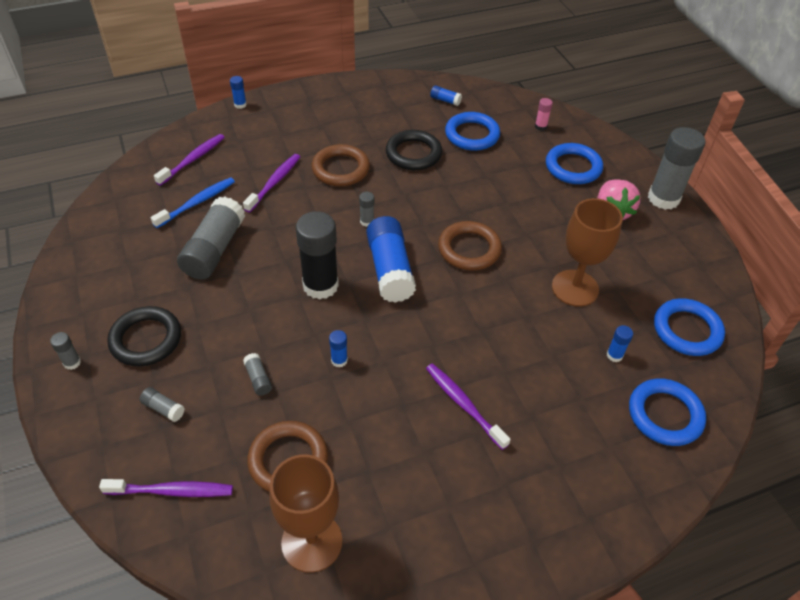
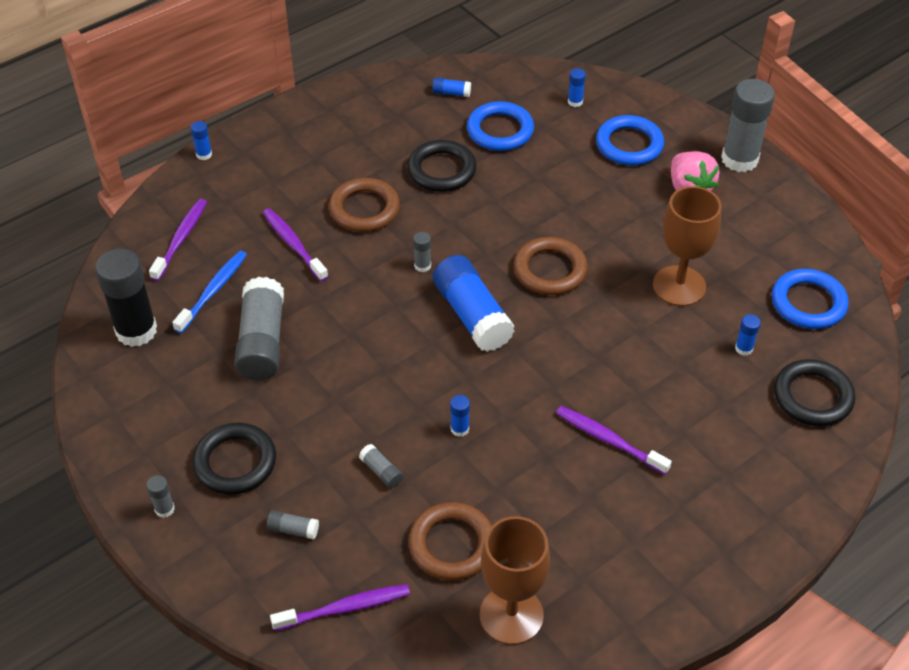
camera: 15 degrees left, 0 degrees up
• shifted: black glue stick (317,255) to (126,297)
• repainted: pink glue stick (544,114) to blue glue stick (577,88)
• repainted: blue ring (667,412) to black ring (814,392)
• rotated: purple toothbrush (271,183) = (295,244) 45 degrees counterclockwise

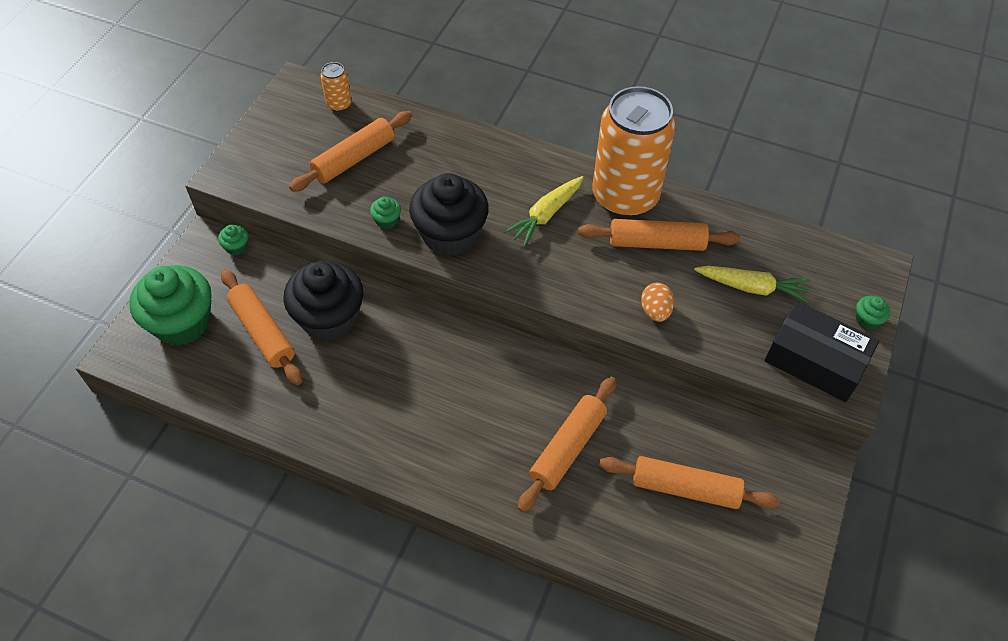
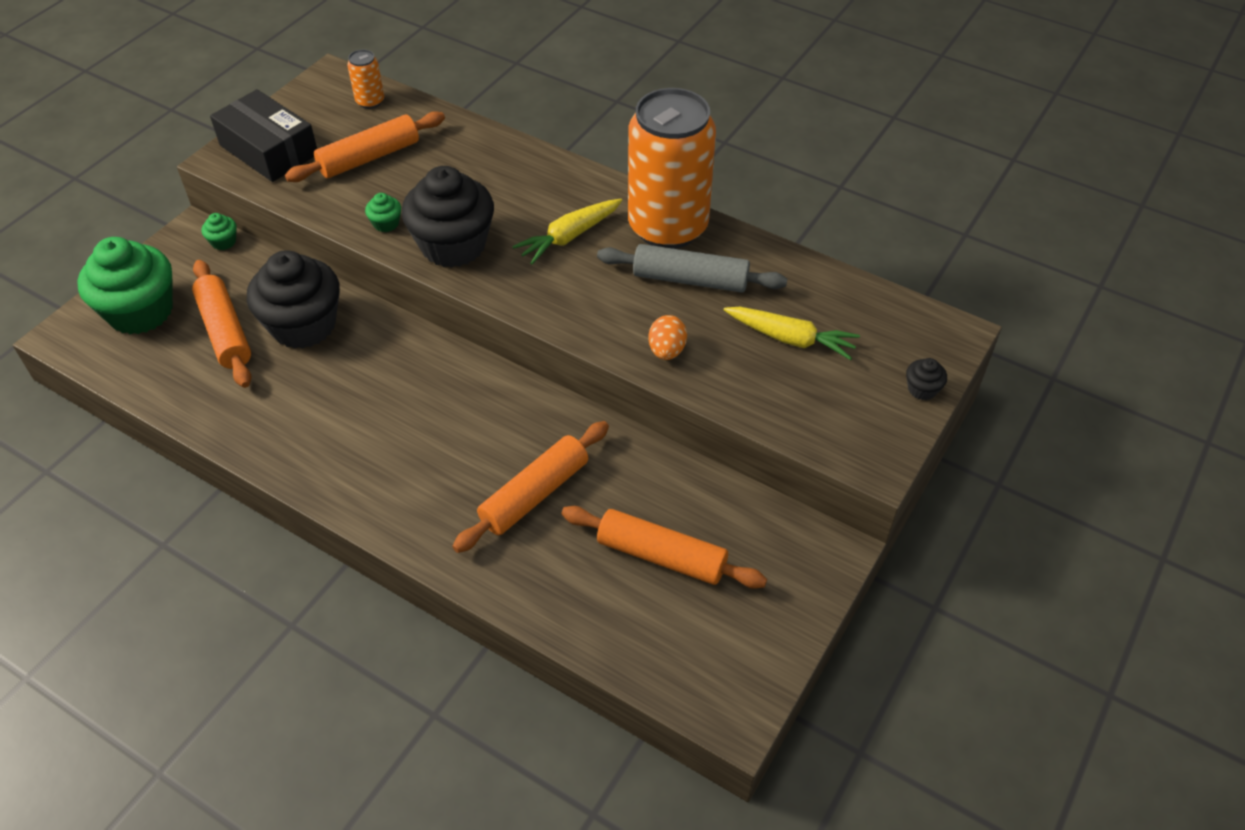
camera: 10 degrees right, 5 degrees down
• shifted: black box (821,351) to (263,135)
• repainted: orange rolling pin (659,235) to grey rolling pin (692,268)
• repainted: green cupcake (873,313) to black cupcake (926,379)

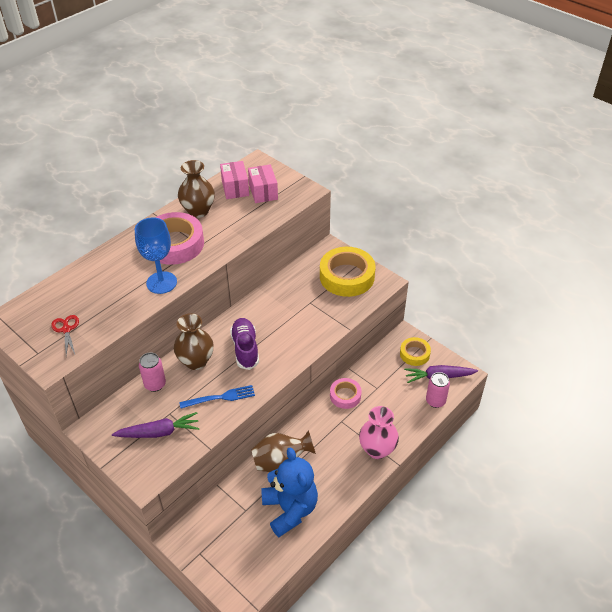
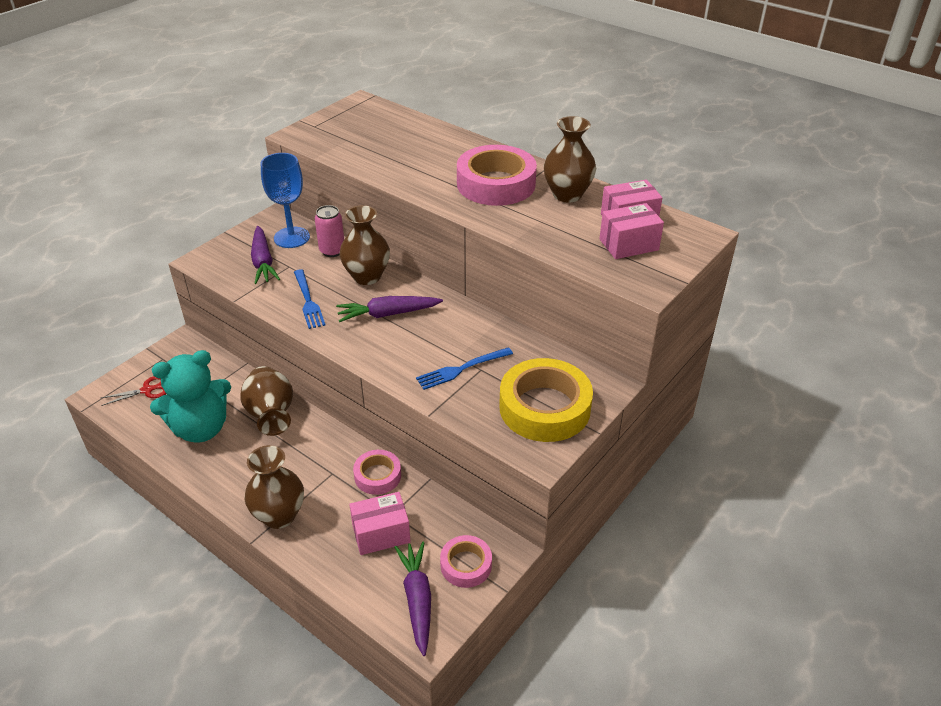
camera: 85 degrees right, 5 degrees down
• gone: pink can (438,390)
• new: pink box (380,523)
• new: blue fork (464,368)
• shifted: red scissors (65,335) to (133,391)
• shifted: blue goblet (156,255) to (285,200)
• swapped: purple shoe (244,344) to purple carrot (389,309)
• repainted: blue teddy bear (289,492) to turquoise teddy bear (190,396)
• repainted: pink vase (379,432) to brown vase (274,487)
• repainted: yellow tape (415,351) to pink tape (466,561)

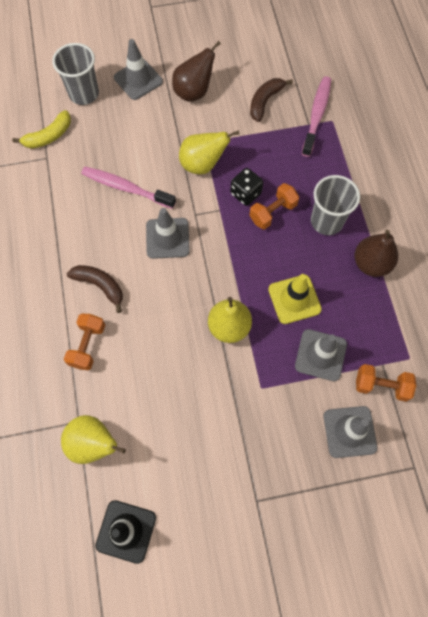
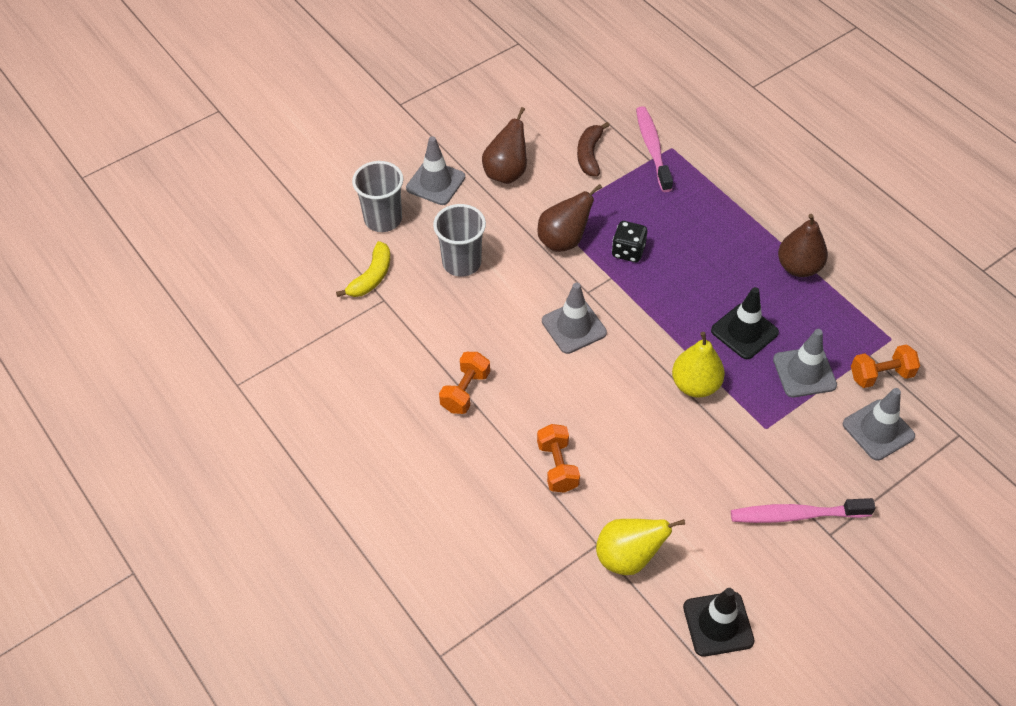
camera: 25 degrees left, 15 degrees down
• gone: brown banana (95,289)
• shifted: pink toothbrush (128,188) to (803,510)
• shifted: orange dumbbell (274,206) to (464,383)
• shifted: grey cup (335,205) to (459,240)
• repainted: yellow pear (209,152) to brown pear (570,218)
• repainted: yellow traffic cone (295,299) to black traffic cone (745,323)

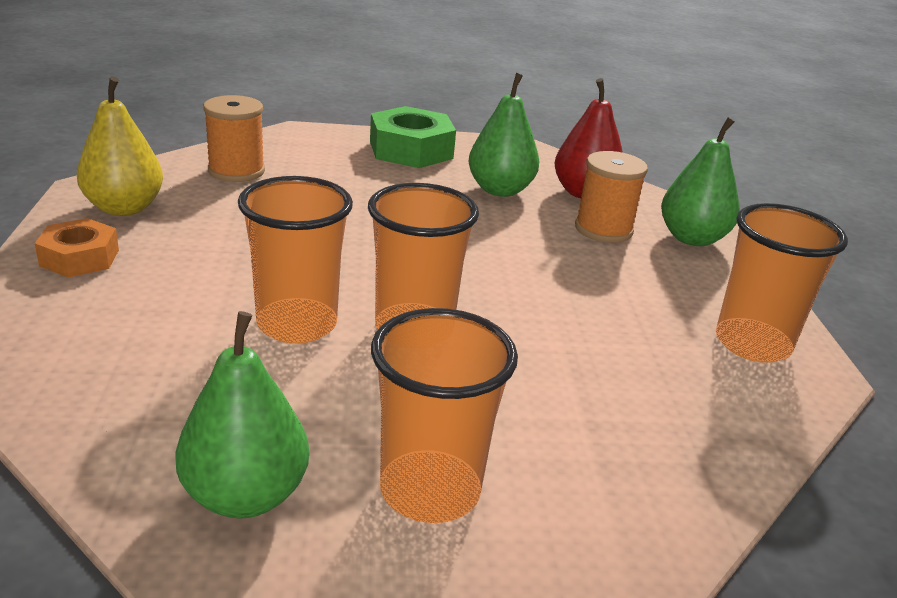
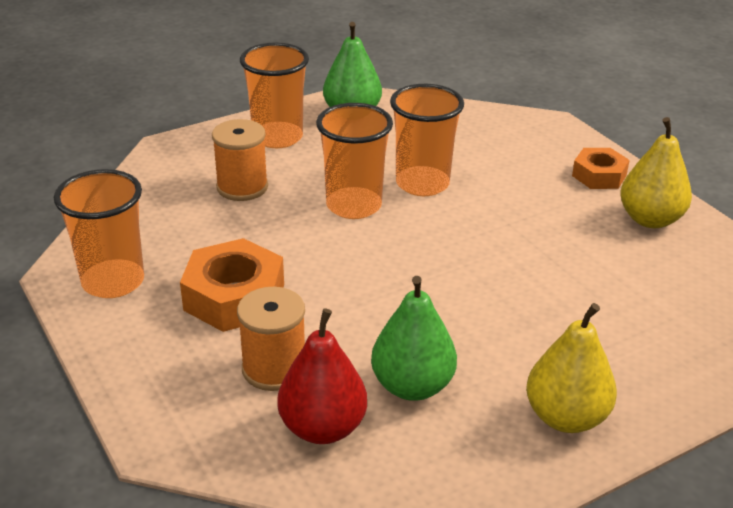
camera: 155 degrees right, 5 degrees up
• gone: green pear (700,181)
• new: orange nut (232,285)
• shifted: orange spool (234,138) to (240,160)
• swapped: green nut (413,137) to yellow pear (571,368)

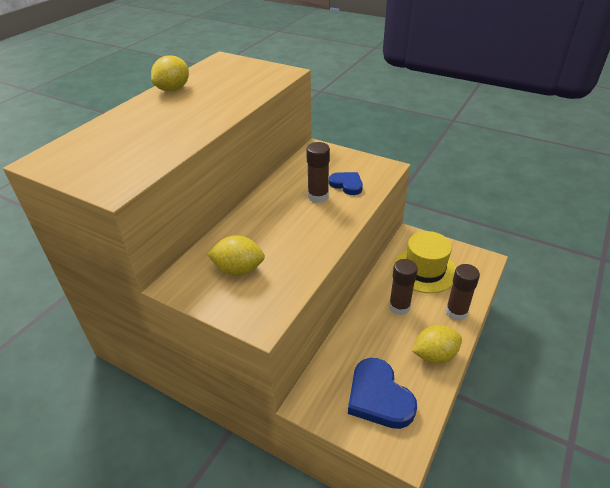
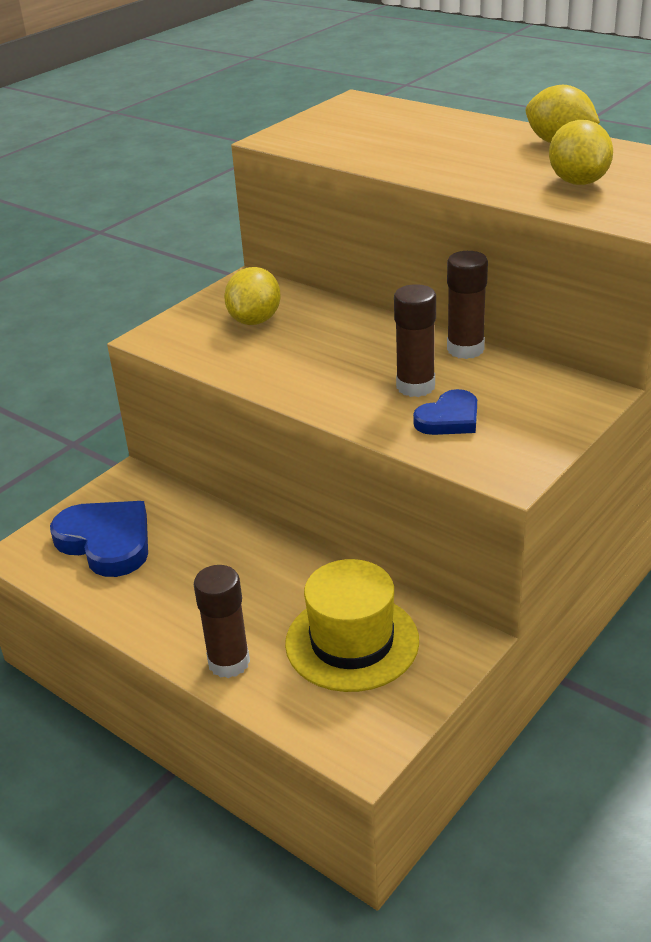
camera: 100 degrees right, 5 degrees down
• shifted: brown glue stick (403,287) to (467,305)
• shifted: yellow lemon (437,344) to (581,152)
• rotated: blue heart (382,393) = (99,539) 60 degrees clockwise

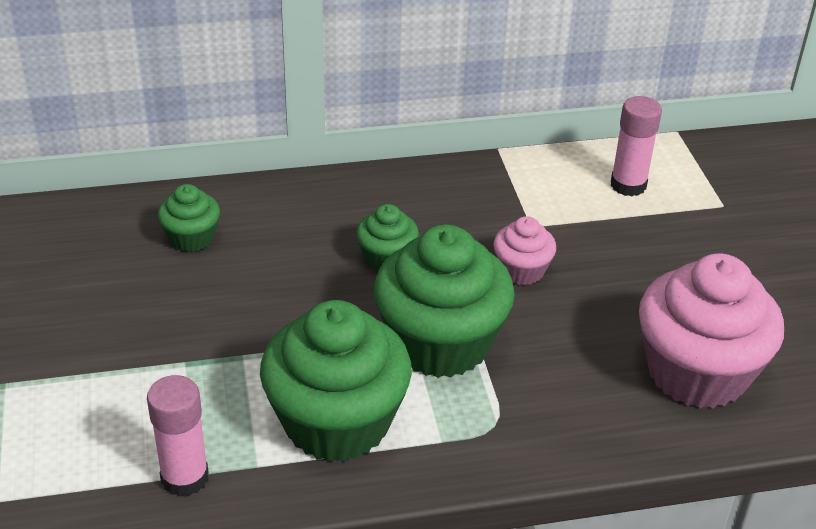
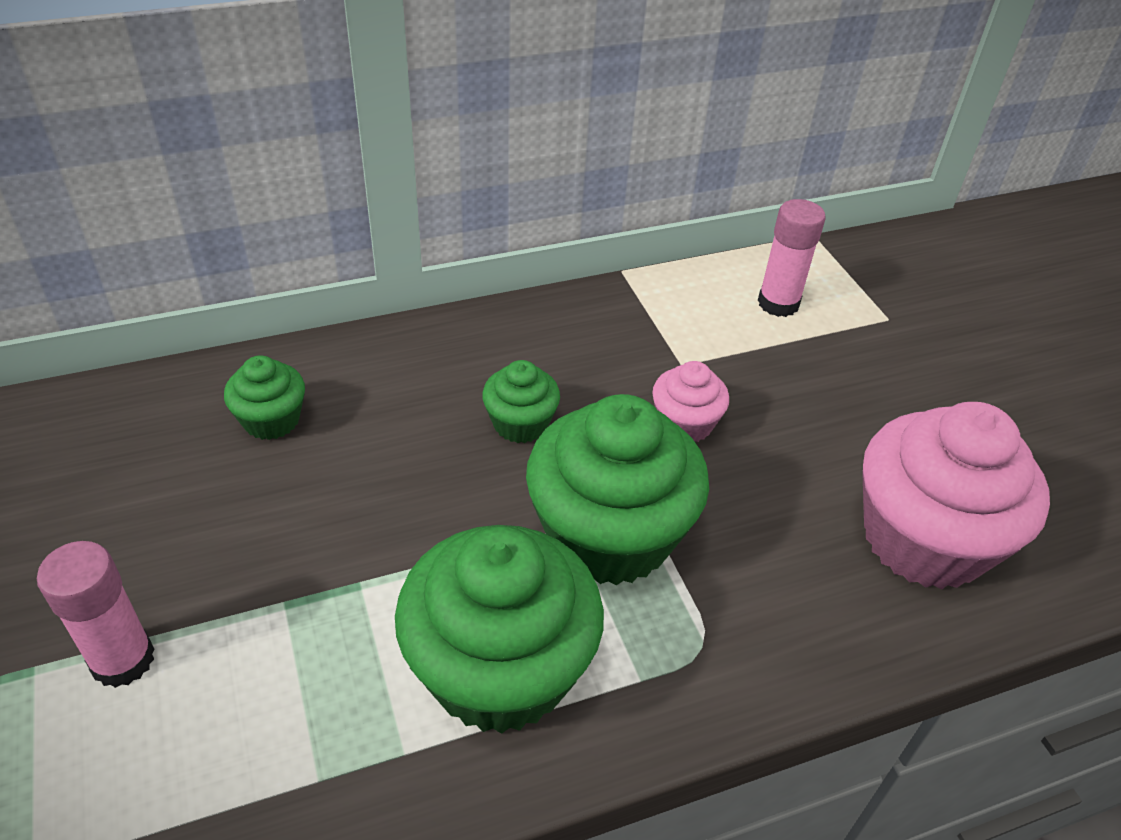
camera: 10 degrees left, 5 degrees up
• shifted: pink glue stick (178,436) to (95,614)

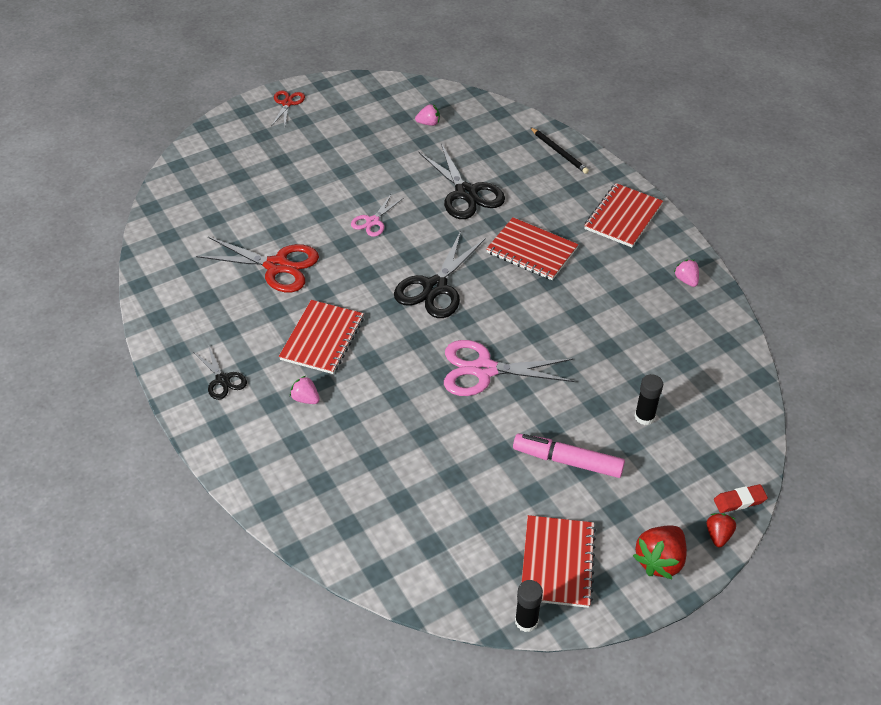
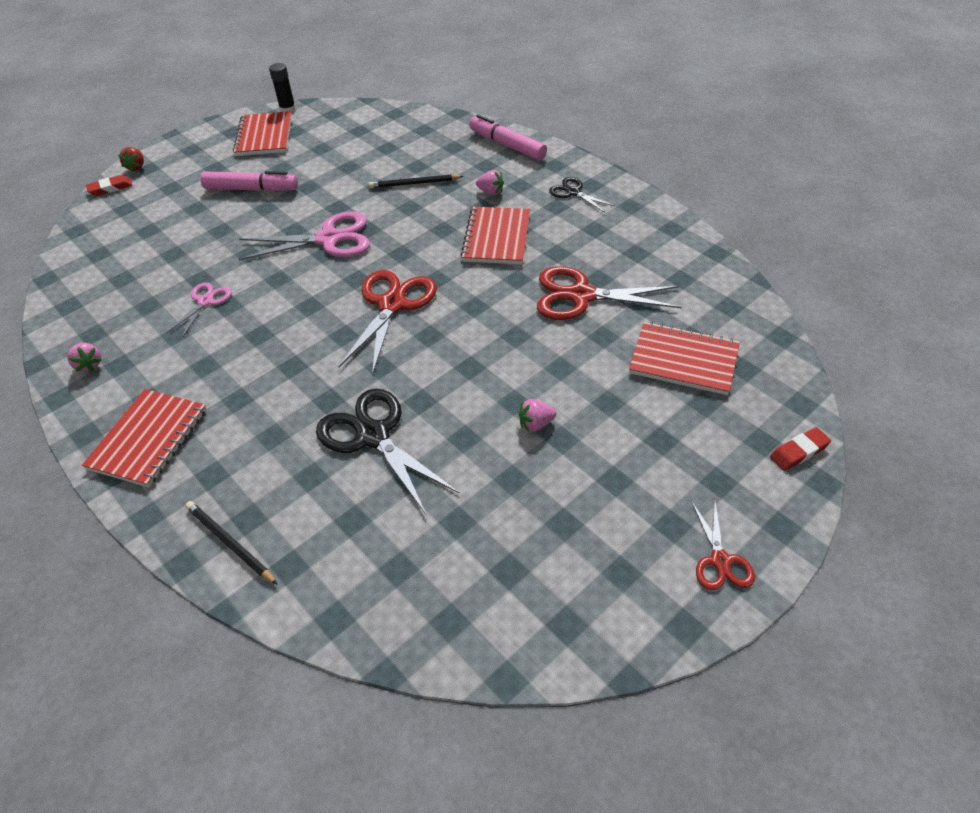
camera: 170 degrees right, 0 degrees up
• gone: red strawberry (660,552)
• gone: black glue stick (649,399)
• new: black pencil (416,181)
• new: pink marker (508,137)
• new: red eraser (800,449)
• shifted: pink scissors (377,215) to (199,310)
• shifted: pink strawberry (427,115) to (537,415)
• shifted: red notebook (532,248) to (684,358)
• repainted: black scissors (440,274) to red scissors (387,322)

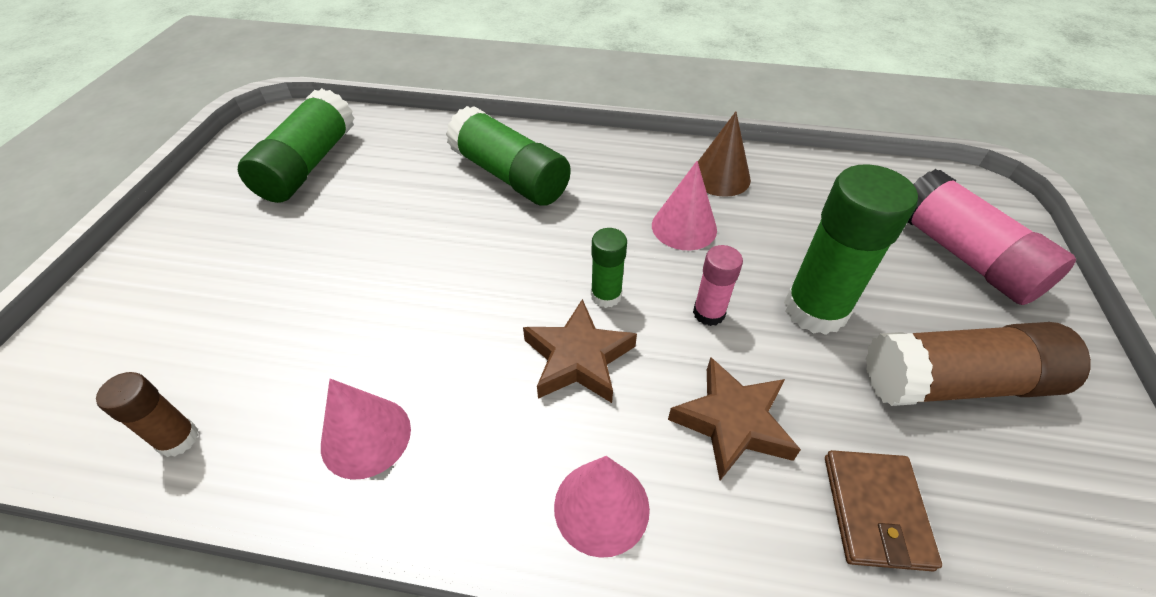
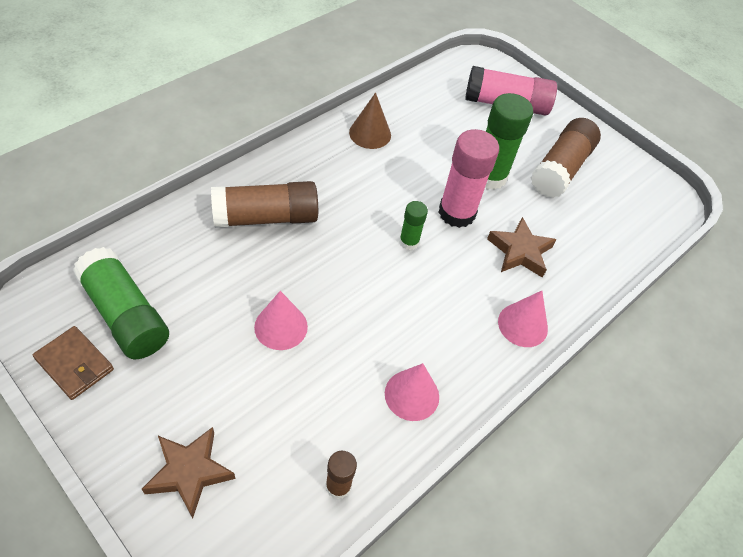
camera: 60 degrees left, 5 degrees up
• shifted: brown star (580,351) to (188,473)
• shifted: pink cone (684,205) to (281,320)
• shifted: brown wallet (883,511) to (73,363)
• repainted: green glue stick (508,156) to brown glue stick (264,204)
• scaled: pink glue stick (718,285) = (468,178) x1.93

